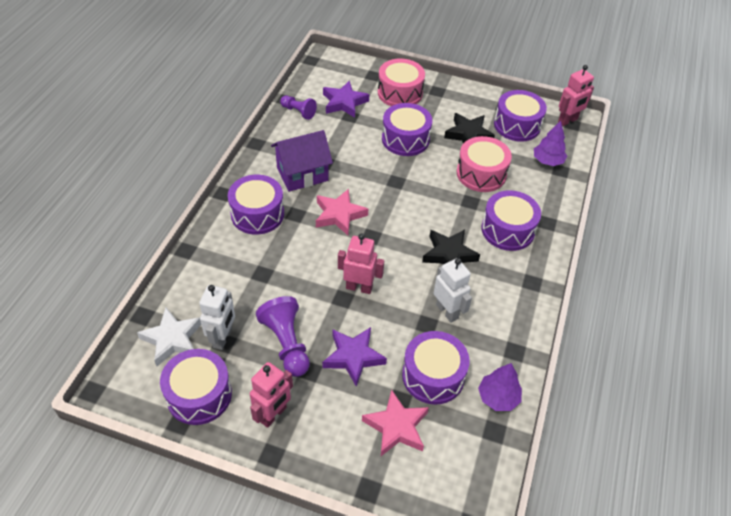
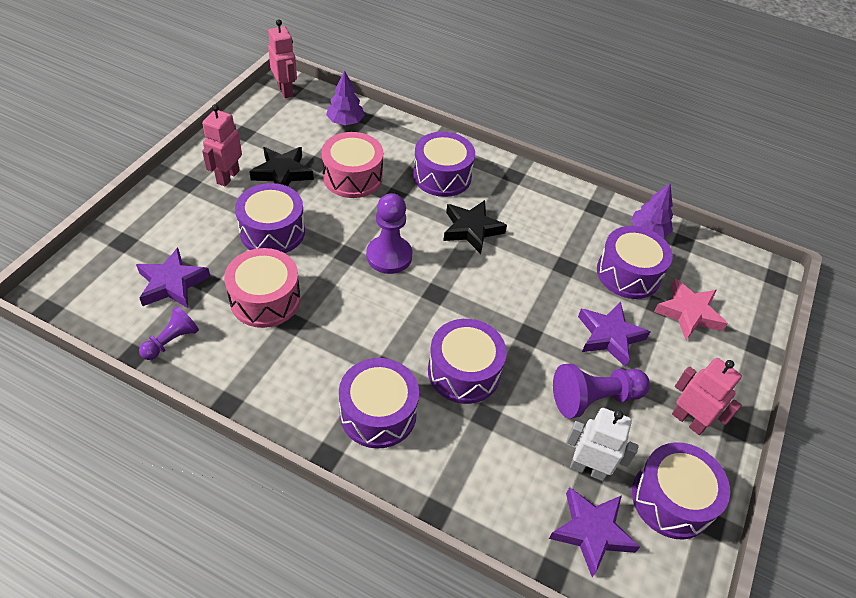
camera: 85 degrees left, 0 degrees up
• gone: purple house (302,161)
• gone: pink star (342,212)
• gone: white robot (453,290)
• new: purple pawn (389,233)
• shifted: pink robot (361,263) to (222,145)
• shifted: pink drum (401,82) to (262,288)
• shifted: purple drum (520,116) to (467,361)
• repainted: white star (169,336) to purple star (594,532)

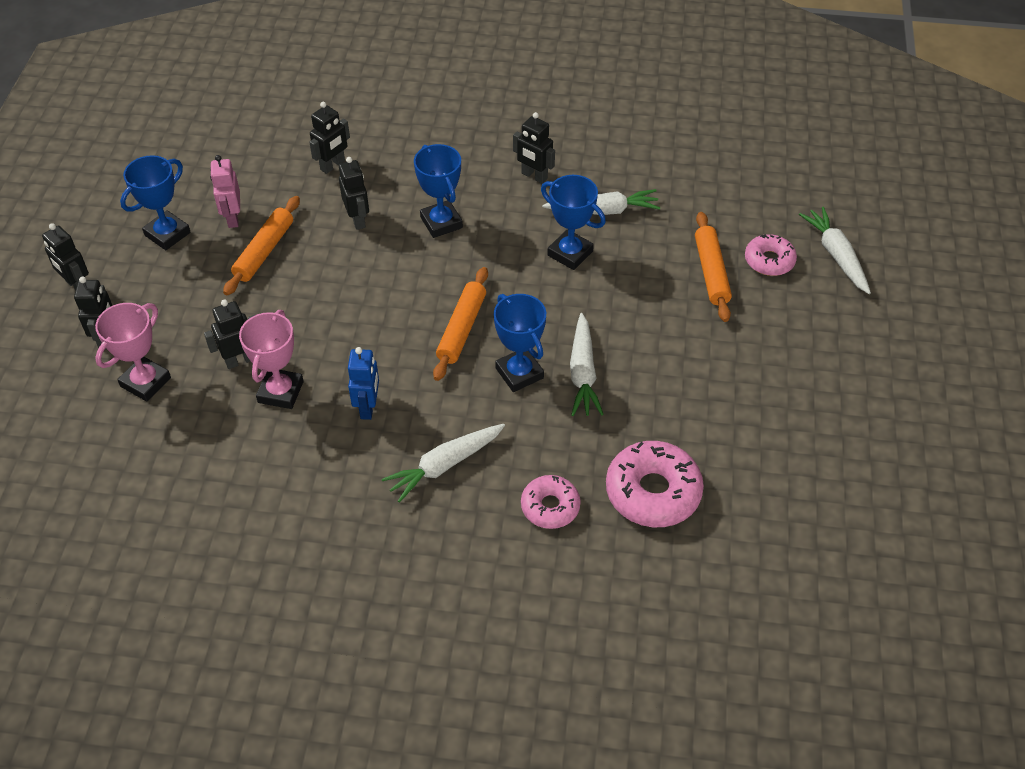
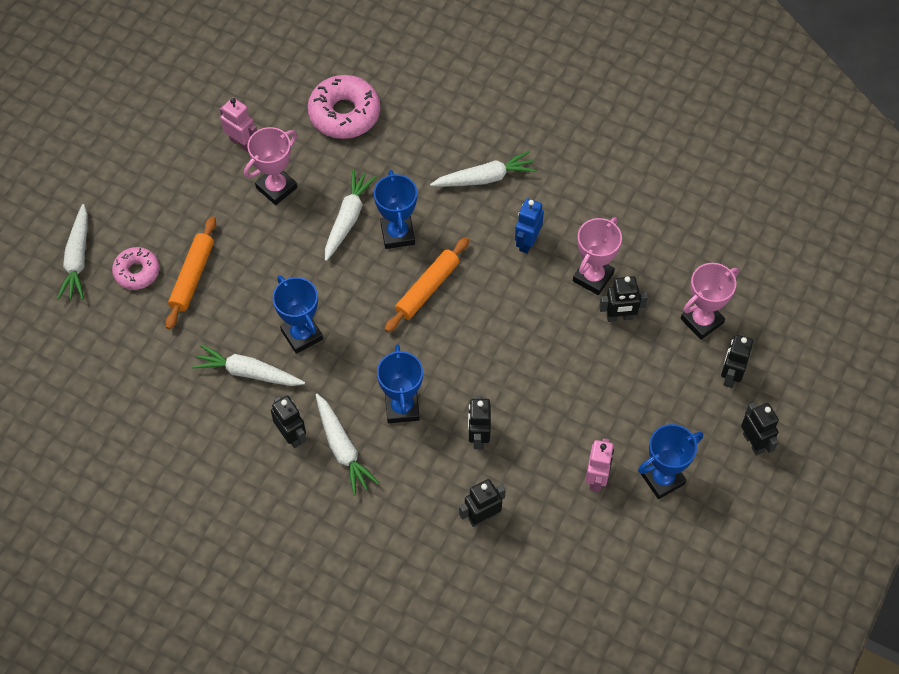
camera: 160 degrees left, 10 degrees up
• gone: orange rolling pin (261,245)
• gone: pink donut (551,502)
• new: pink robot (238,125)
• new: pink trophy (270,166)
• new: white carrot (347,445)

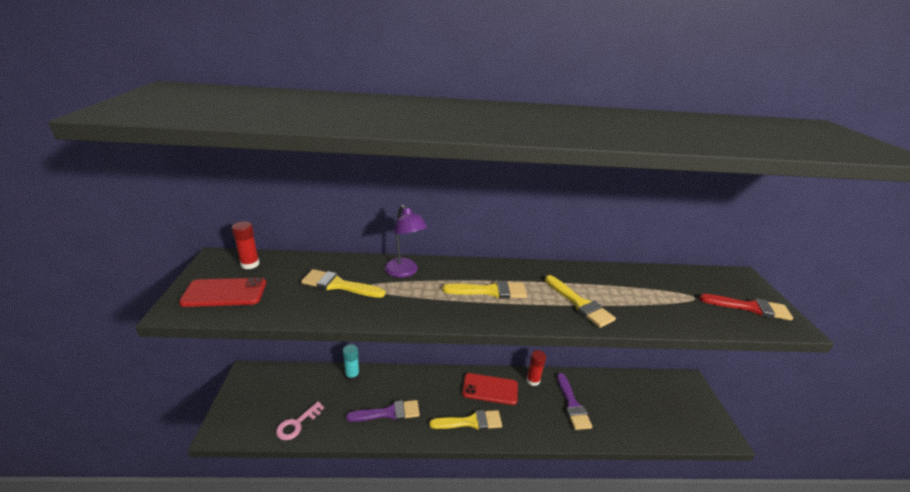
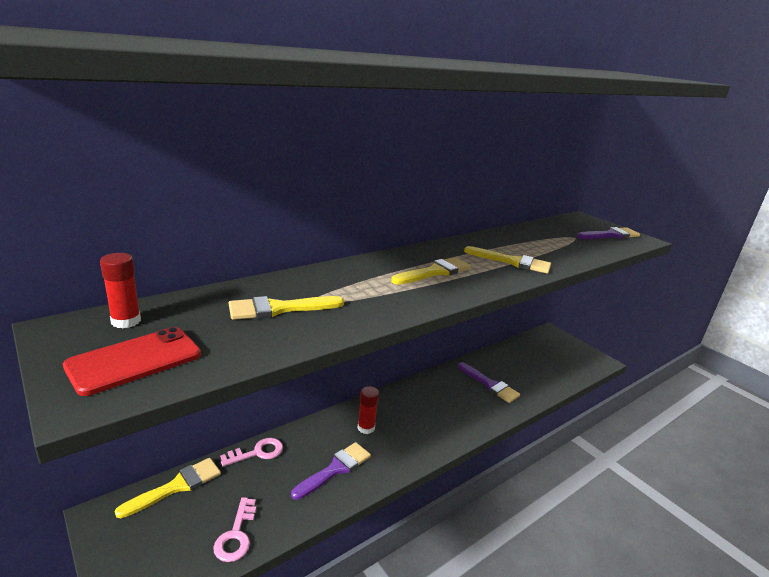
camera: 35 degrees left, 5 degrees down
• gone: purple lamp (406,240)
• gone: red phone (490,389)
• shifted: yellow brush (465,420) to (168,488)
• shifted: red glue stick (536,368) to (368,410)
• swapped: turquoise glue stick (351,362) to pink key (251,452)
• repainted: red brush (746,307) to purple brush (608,233)

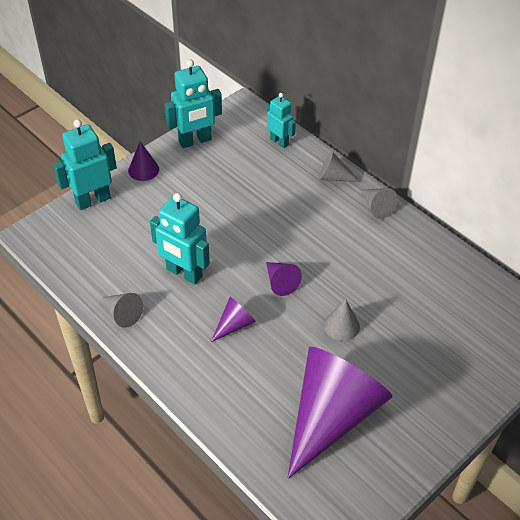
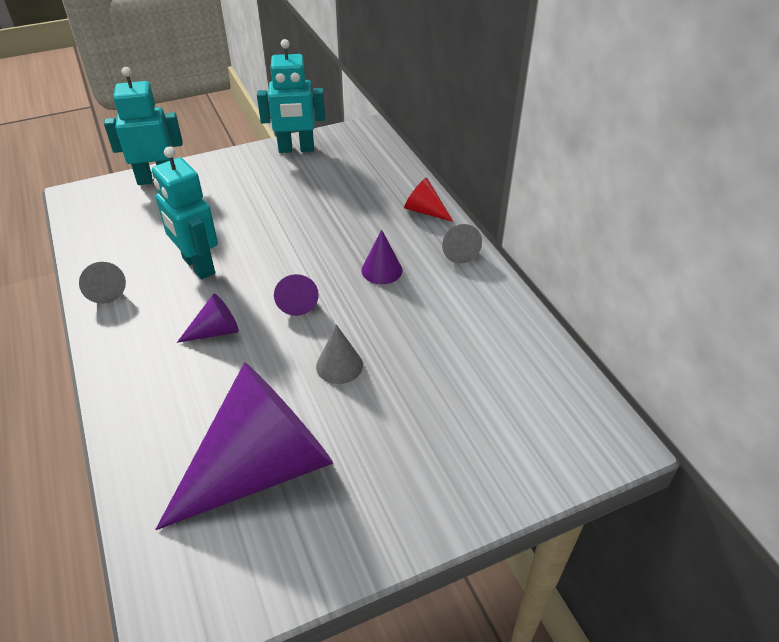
camera: 20 degrees right, 5 degrees down
• gone: turquoise robot (281,120)
• shifted: purple cone (143,161) to (382,256)
• repainted: grey cone (339,166) to red cone (428,199)

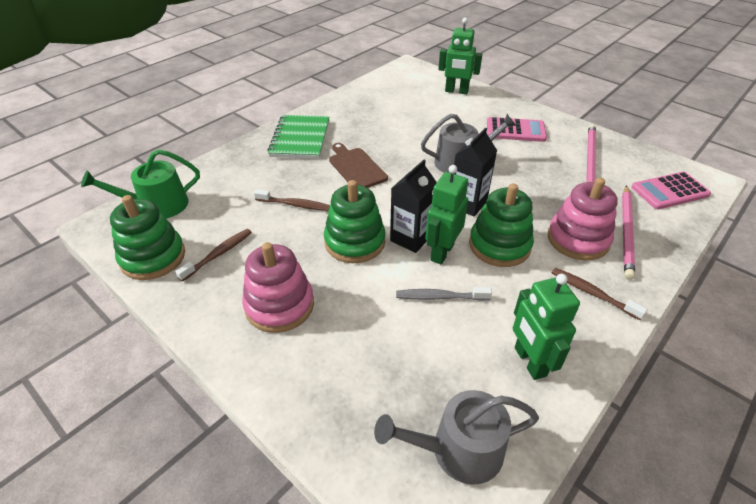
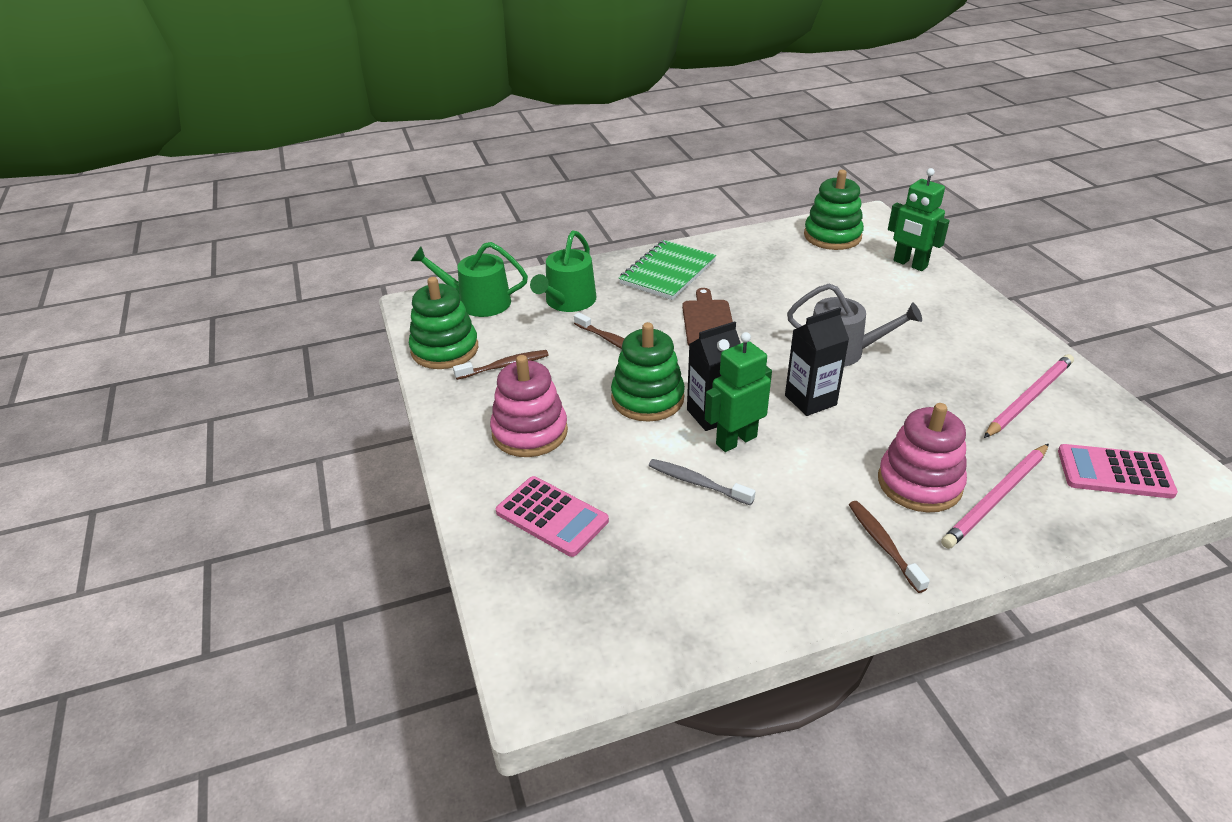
camera: 30 degrees right, 5 degrees down
• gone: grey watering can (456,437)
• gone: green robot (546,327)
• new: green watering can (563,271)
• shifted: green stacking toy (501,225) to (834,210)
• shifted: pink calculator (517,129) to (552,516)

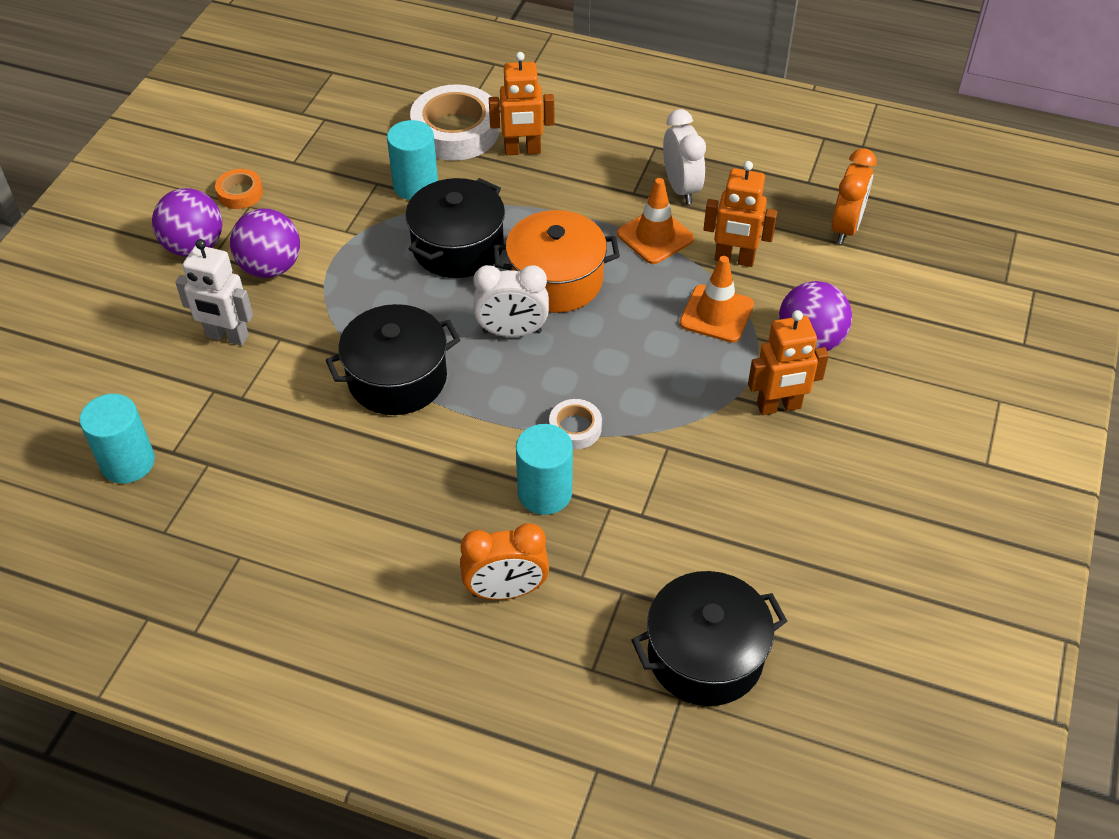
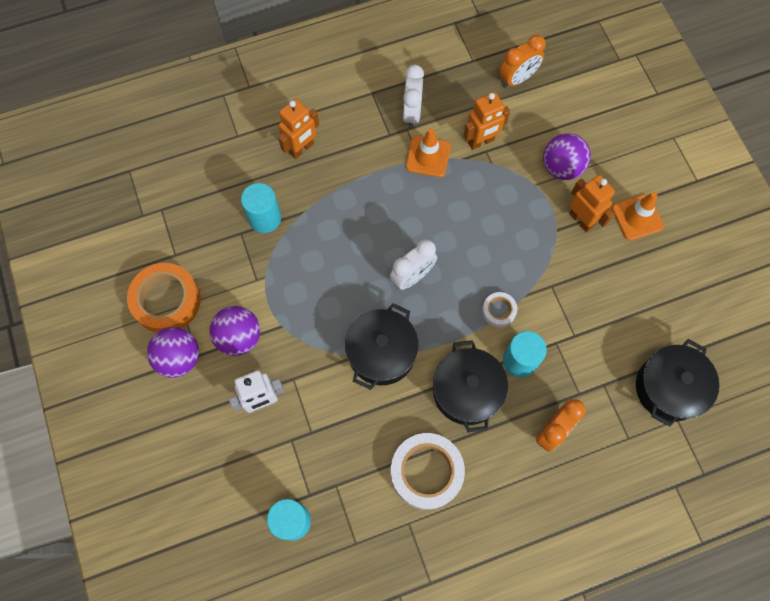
camera: 40 degrees left, 20 degrees up
• gone: orange pot (556,261)
• shifted: black pot (455,228) to (470,386)
• shifted: white tape (454,122) to (428,471)
• shifted: orange traffic cone (717,299) to (638,216)
• rotated: white clock (684,156) = (413,96) 60 degrees clockwise
• rotated: orange robot (788,362) = (592,203) 75 degrees counterclockwise
• rotated: orange clock (854,196) = (522,61) 75 degrees clockwise
• scaled: orange tape (239,189) = (164,298) x2.01

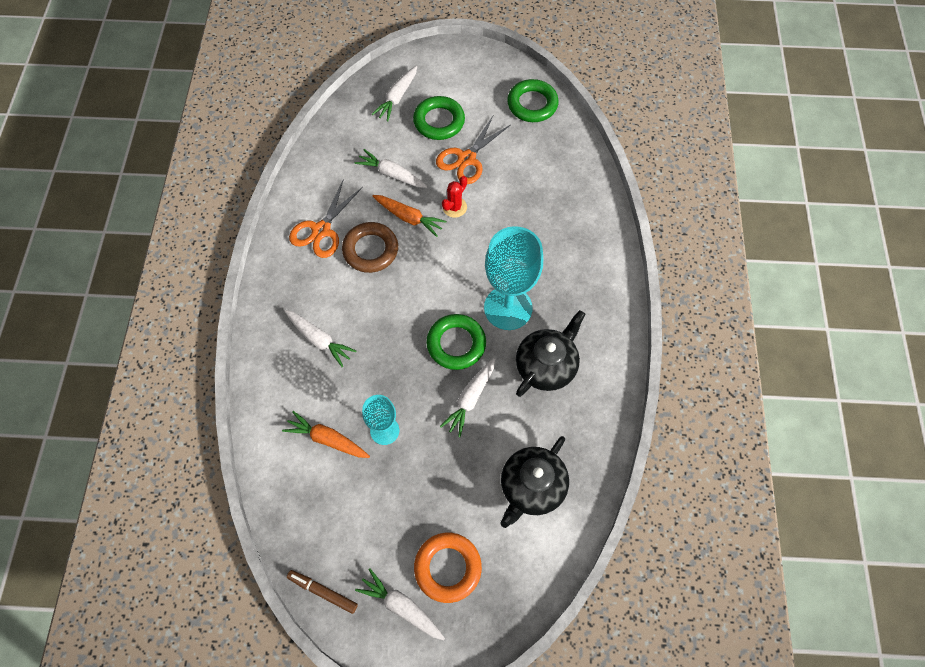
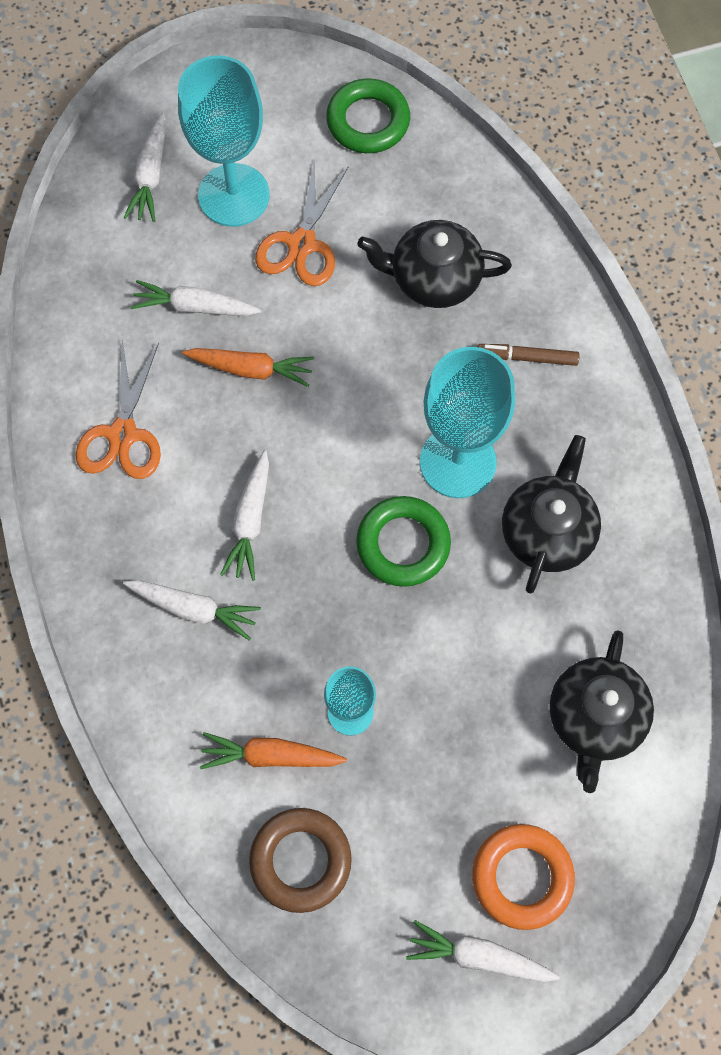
camera: 20 degrees left, 5 degrees up
• gone: red cactus (454,197)
• new: black teapot (434,264)
• shifted: brown marker (322,592) to (529,355)
• shifted: brown ring (370,247) to (300,860)
• shifted: white carrot (467,397) to (244,515)
• swapped: green ring (439,118) to turquoise goblet (223,141)

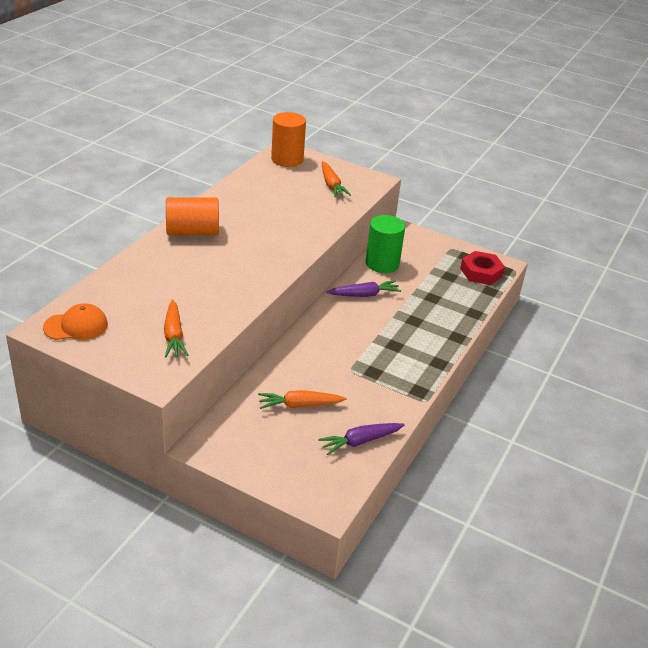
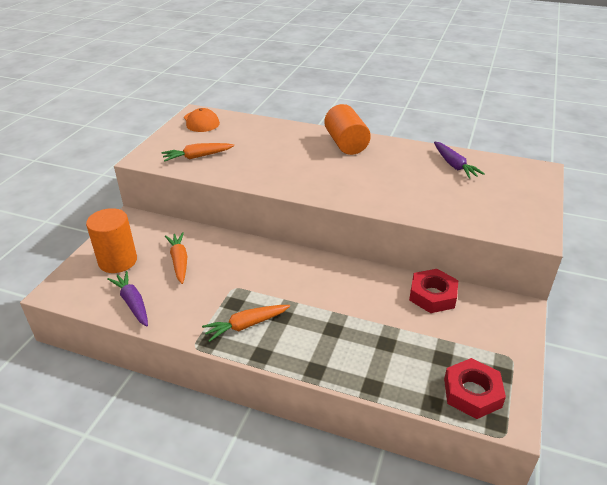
camera: 85 degrees right, 0 degrees up
• shifted: orange cylinder (288,139) to (111,240)
• shifted: orange carrot (336,179) to (246,323)
• shifted: purple carrot (363,288) to (459,160)
• swapped: green cylinder (385,244) to red nut (433,291)

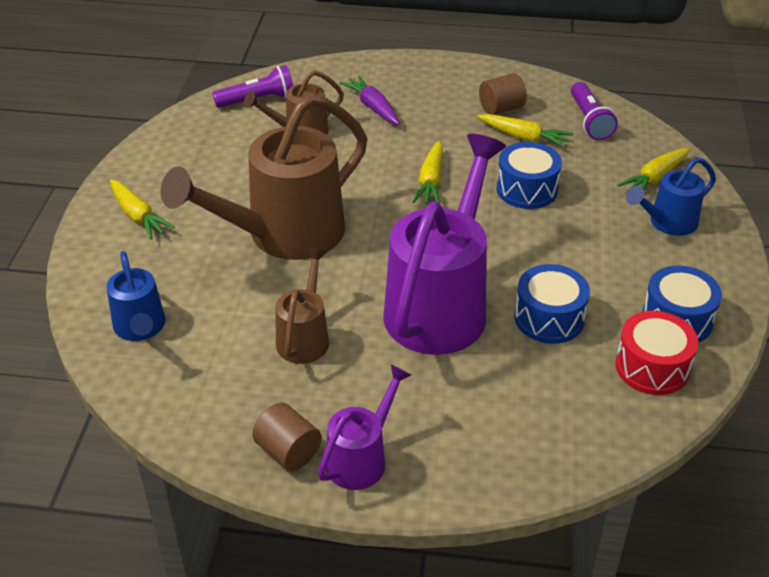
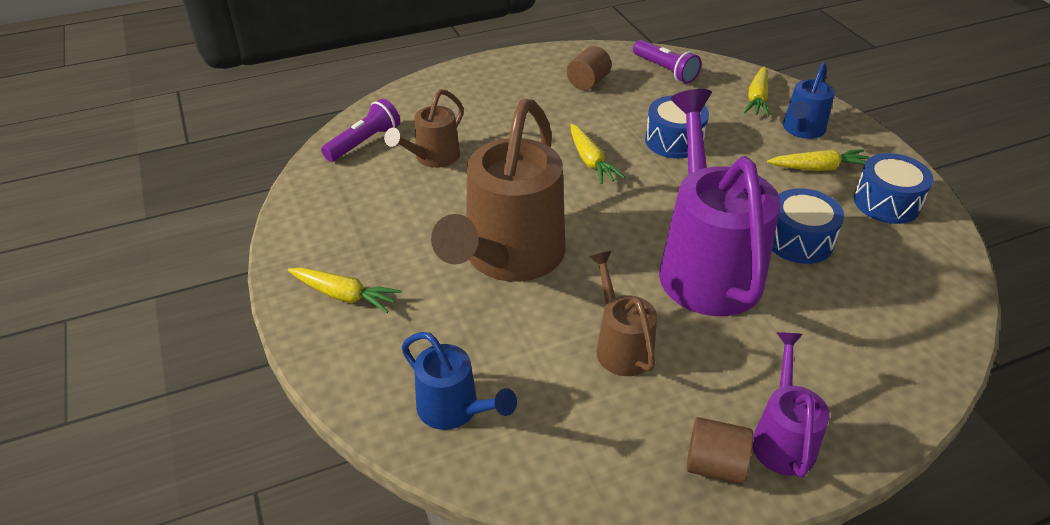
camera: 30 degrees left, 0 degrees up
• gone: purple carrot (370,100)
• gone: red drum (656,353)
• shifted: yellow carrot (525,131) to (818,160)

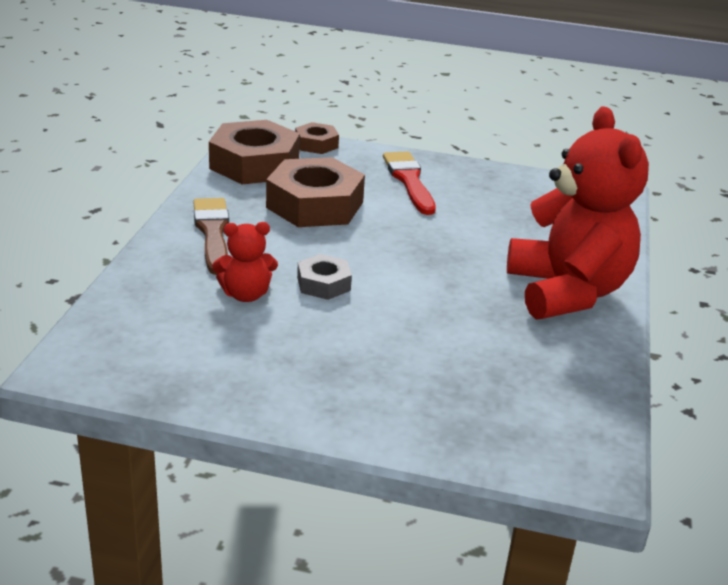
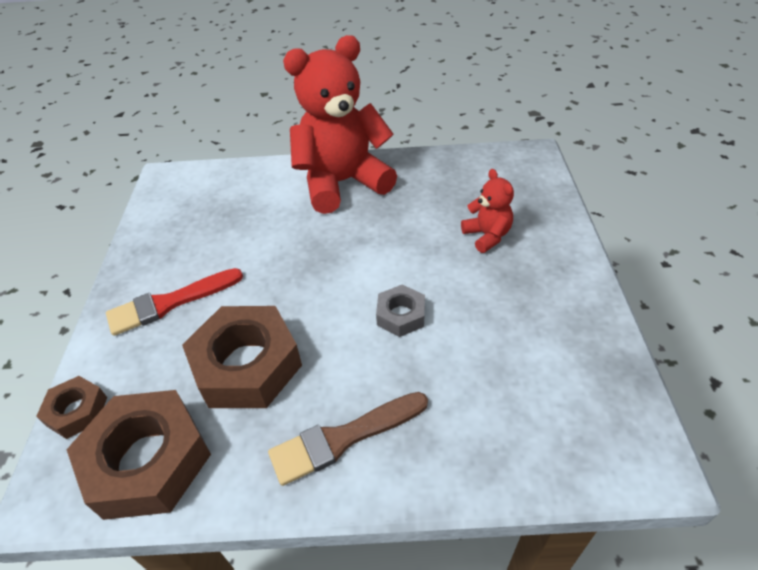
camera: 100 degrees left, 15 degrees up
• shifted: red teddy bear (245,262) to (487,211)

